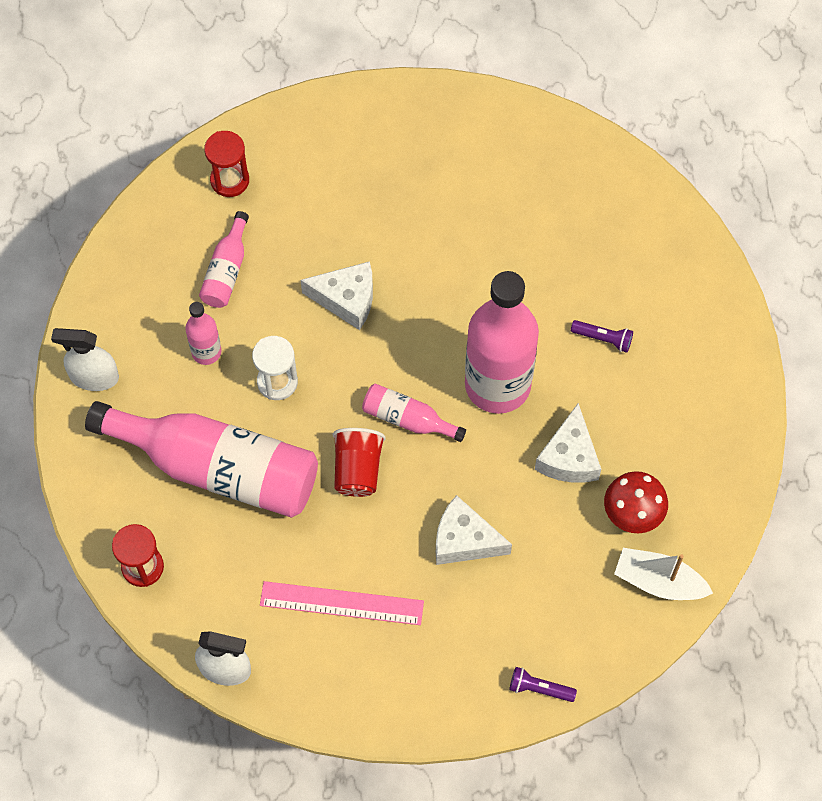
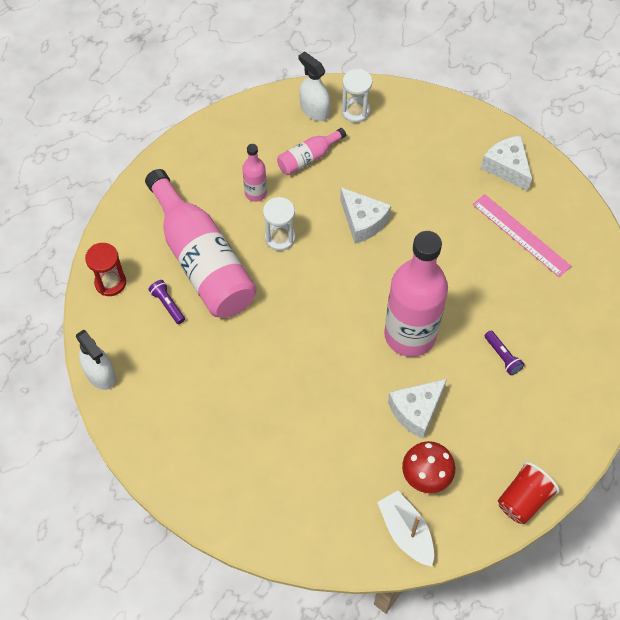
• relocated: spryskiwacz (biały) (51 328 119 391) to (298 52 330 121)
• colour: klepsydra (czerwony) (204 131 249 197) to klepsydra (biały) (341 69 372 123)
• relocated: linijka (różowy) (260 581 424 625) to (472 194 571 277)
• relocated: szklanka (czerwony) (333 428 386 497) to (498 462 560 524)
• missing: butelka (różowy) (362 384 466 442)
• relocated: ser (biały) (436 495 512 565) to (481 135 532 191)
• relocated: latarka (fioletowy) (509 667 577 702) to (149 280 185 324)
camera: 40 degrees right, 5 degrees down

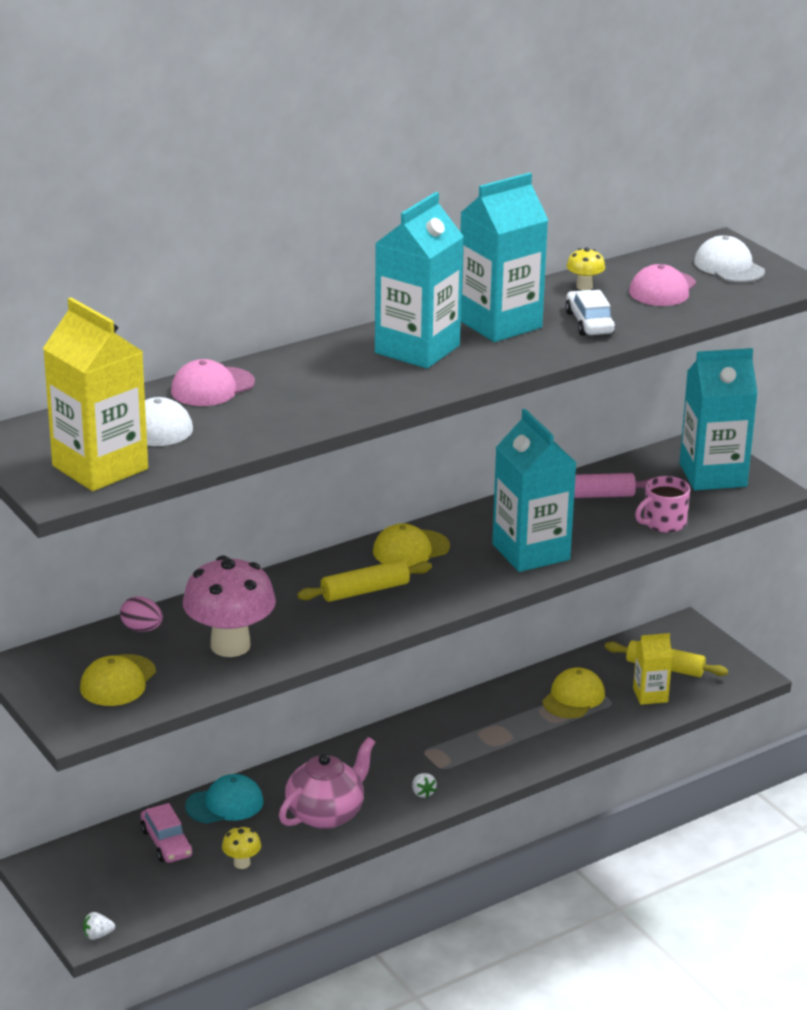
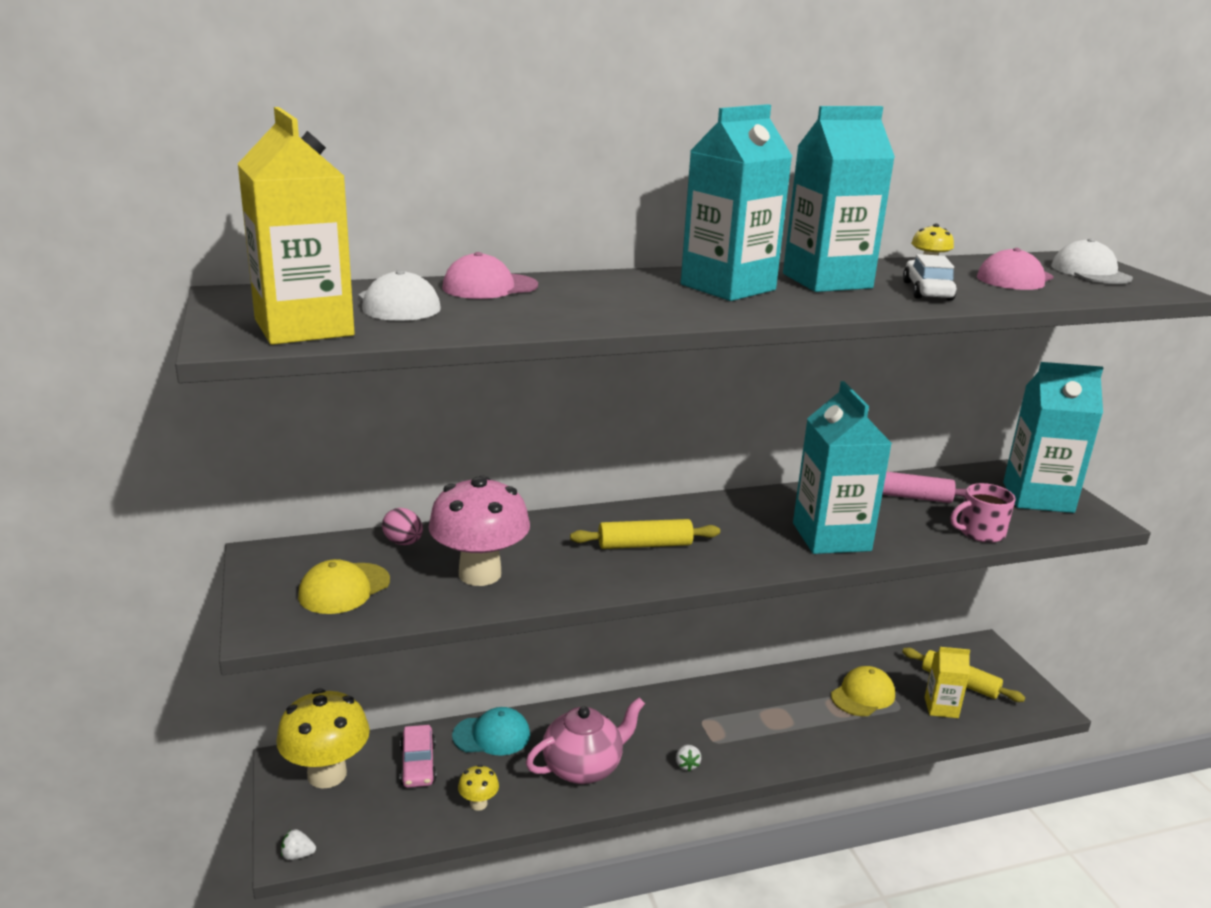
• missing: czapka (żółty) (373 523 450 567)
• appeared: grzyb (żółty) (276 689 370 789)
camera: 15 degrees right, 5 degrees down

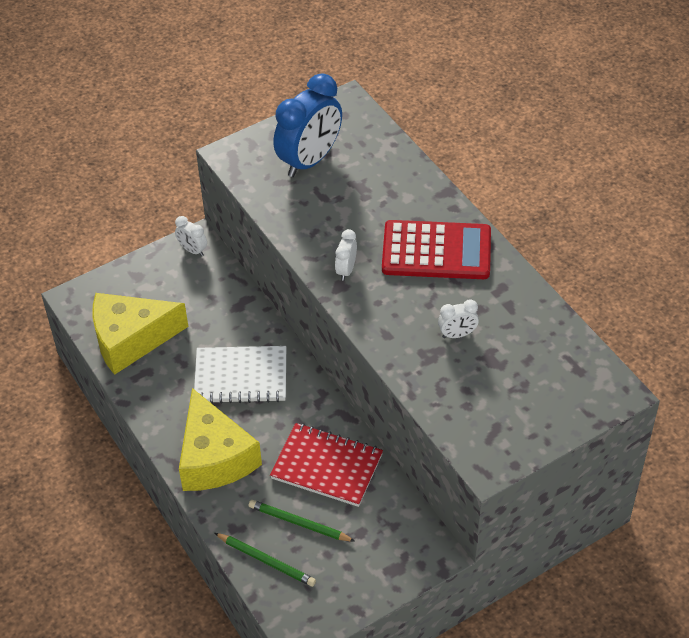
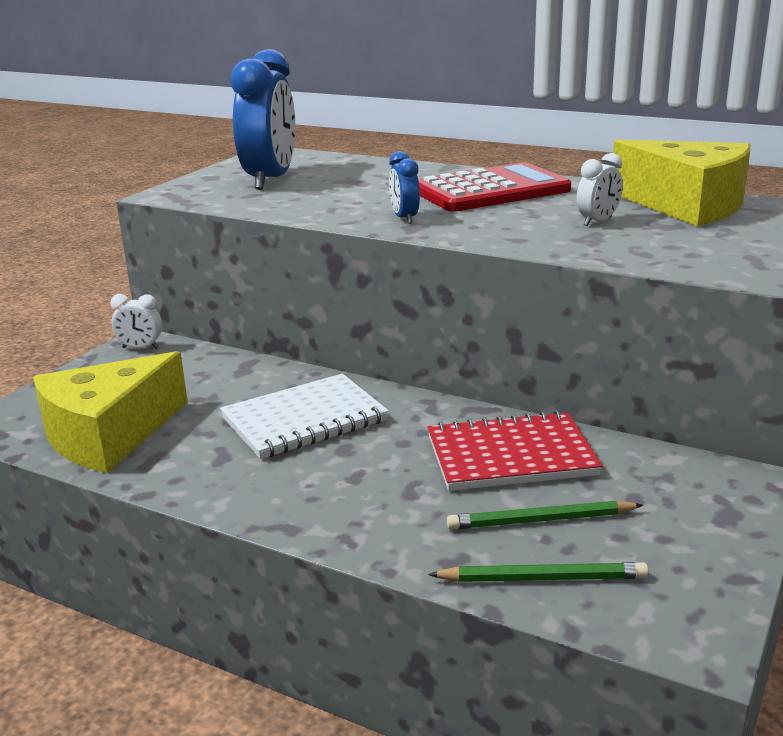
• relocated: ser (żółty) (179 388 262 491) to (613 139 751 226)
• colour: budzik (biały) (335 229 357 281) to budzik (niebieski) (389 151 420 224)
camera: 30 degrees left, 25 degrees down

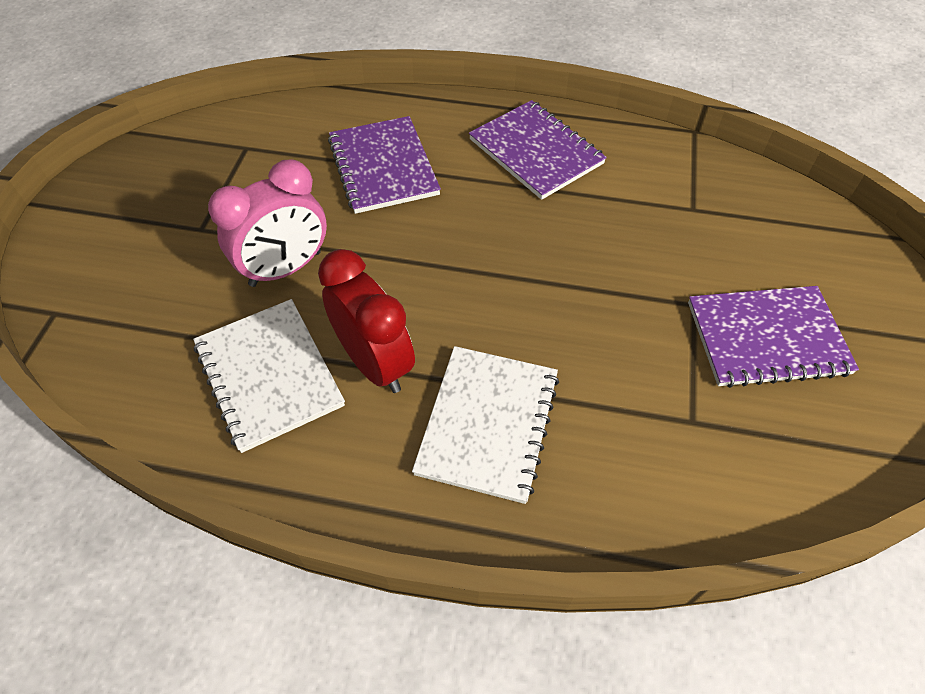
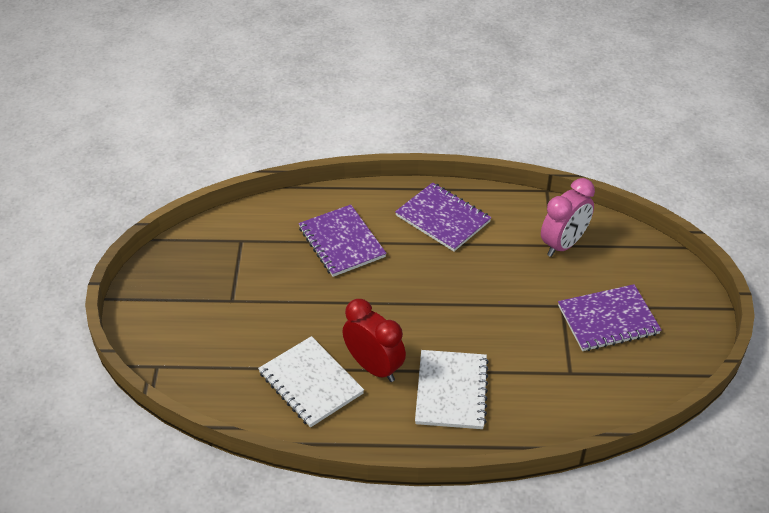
• relocated: budzik (różowy) (208 159 327 287) to (541 178 595 257)
camera: 10 degrees left, 10 degrees down

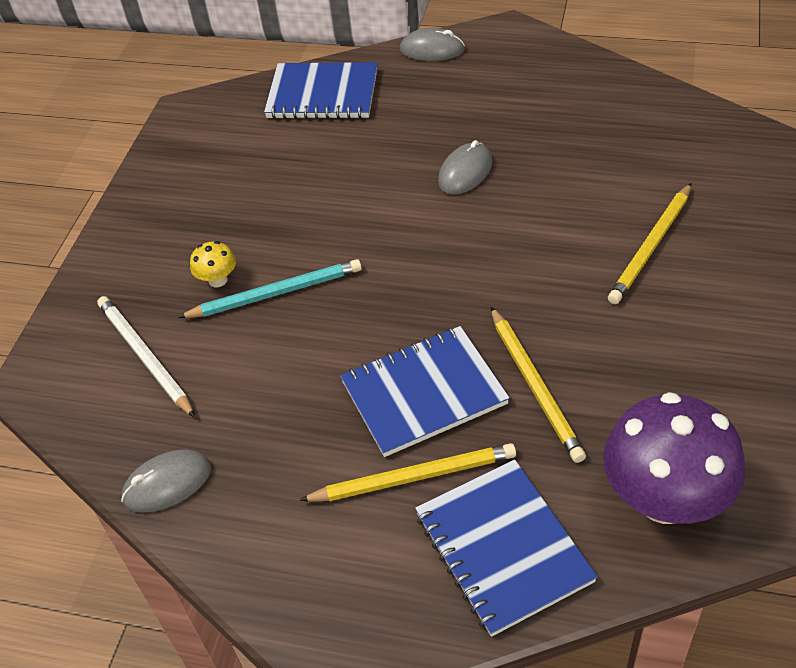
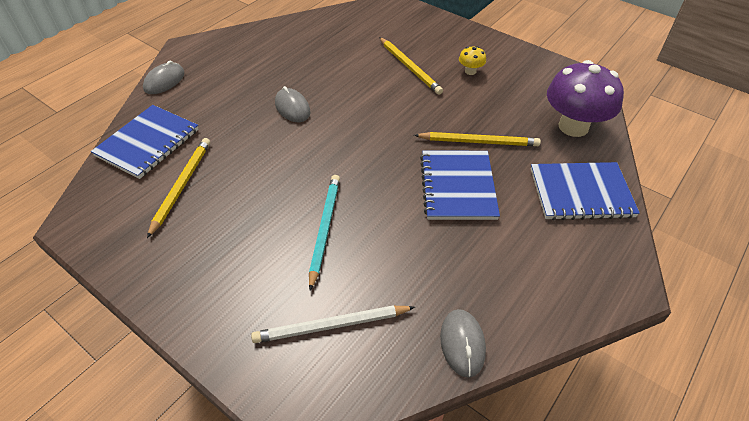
• relocated: grzyb (żółty) (190 241 236 287) to (459 46 486 75)
• relocated: ołówek (żółty) (299 443 516 502) to (147 138 210 238)
camera: 70 degrees left, 0 degrees up

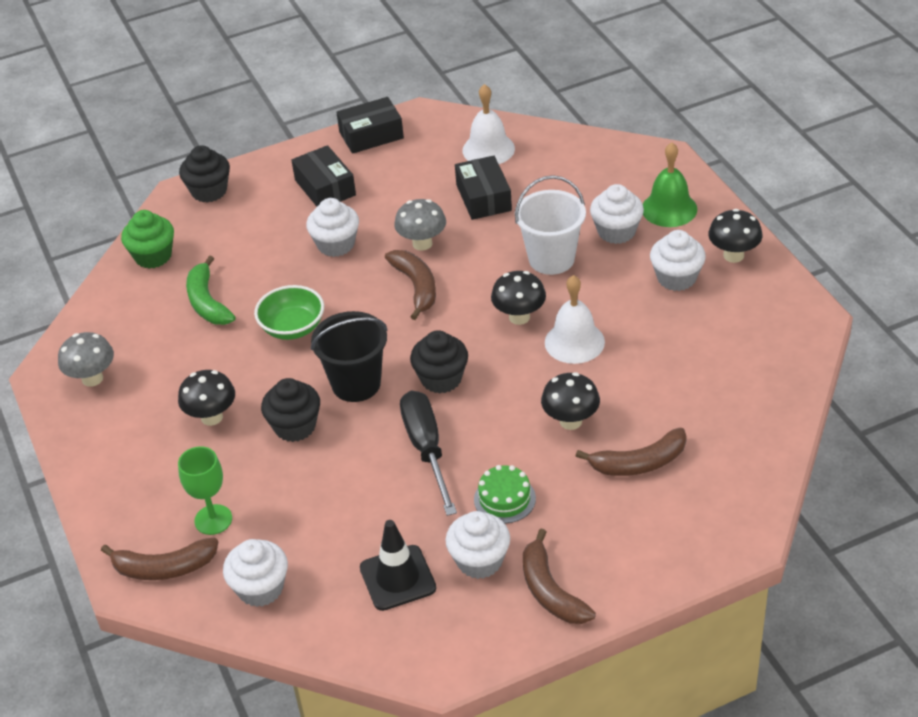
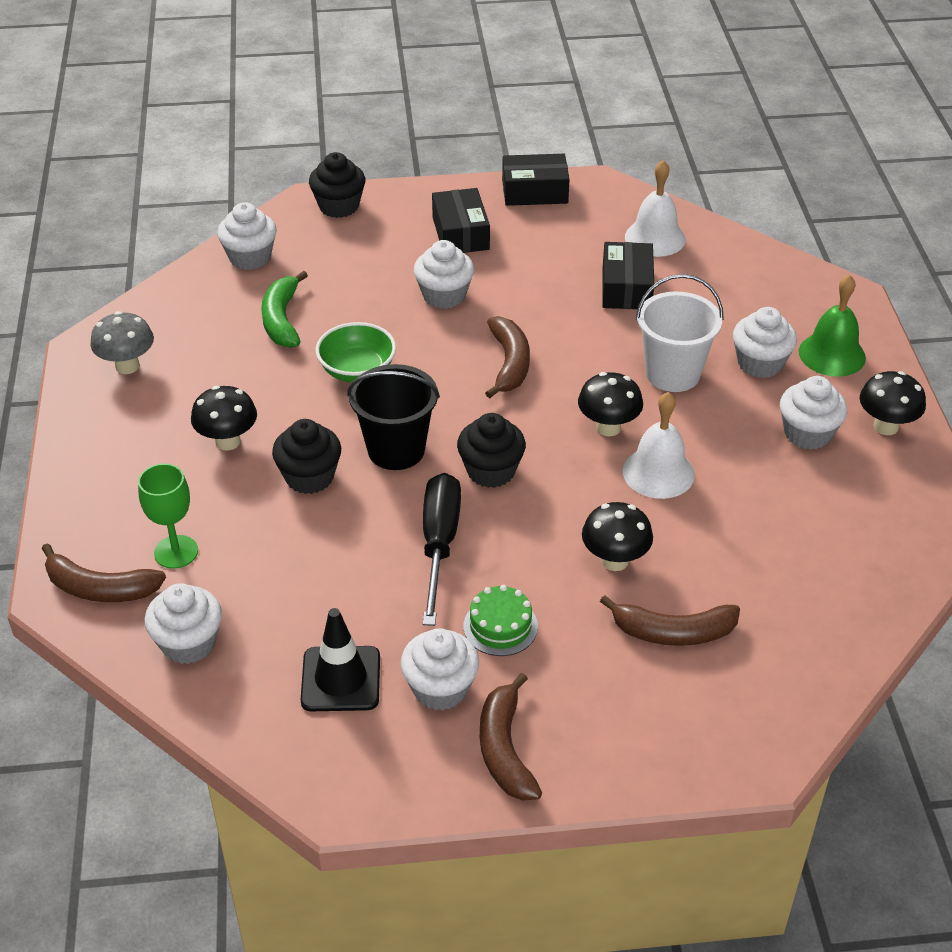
• colour: muffinka (zielony) (121 210 174 269) to muffinka (biały) (217 202 277 270)
• missing: grzyb (szary) (394 199 446 251)
camera: 15 degrees right, 0 degrees up

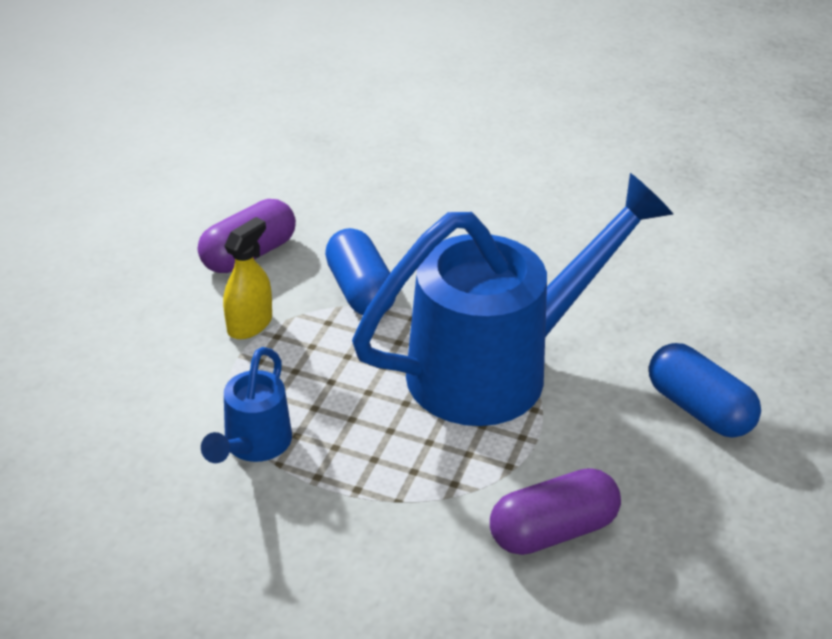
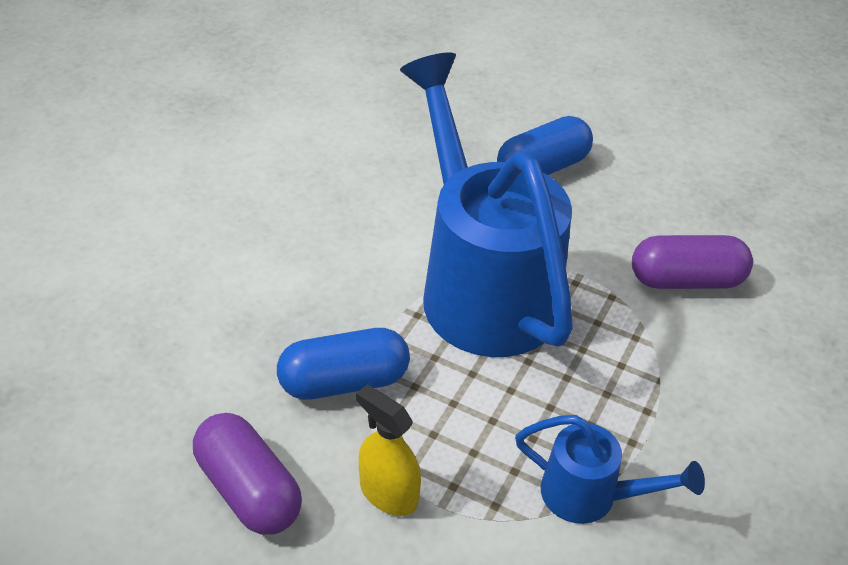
• spun: kapsułka (fioletowy) (490 468 621 555) = (632 235 753 289) 75 degrees counterclockwise
camera: 85 degrees left, 5 degrees up

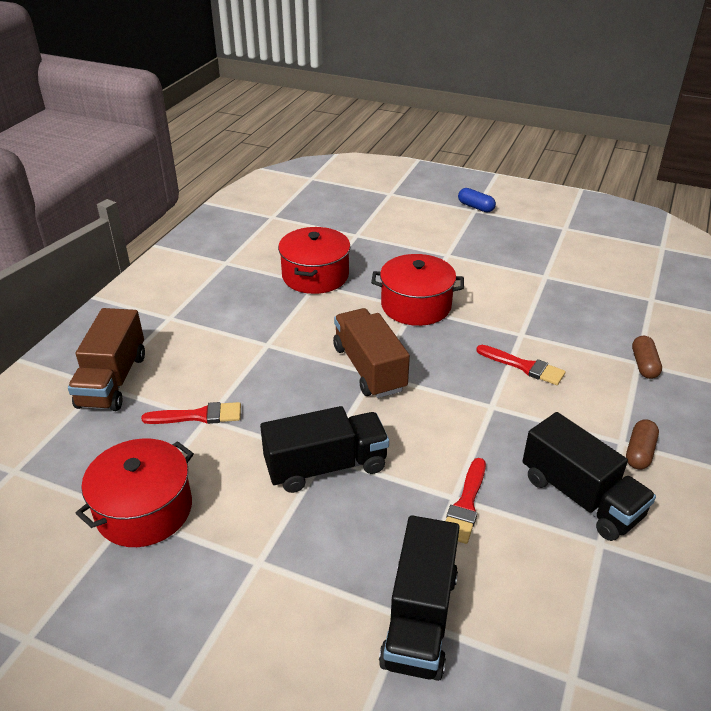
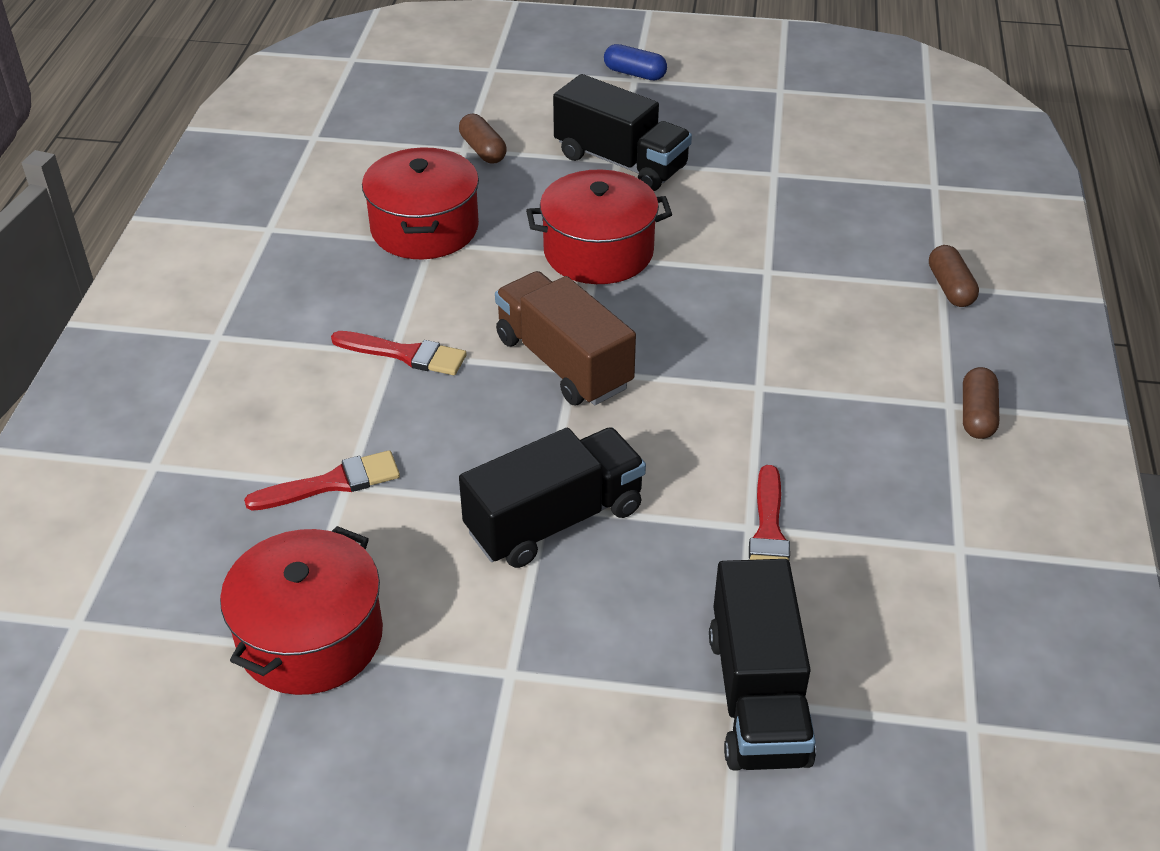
• missing: ciężarówka (brązowy) (68 308 145 411)
• relocated: pędzel (czerwony) (476 345 565 385) to (331 331 467 375)
• relocated: ciężarówka (czarny) (523 412 656 541) to (553 74 692 191)
• appeared: kapsułka (brązowy) (459 114 507 164)
camera: 15 degrees left, 5 degrees up

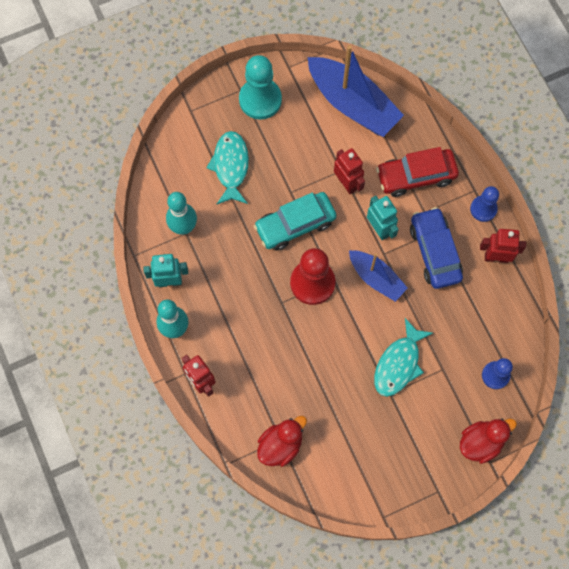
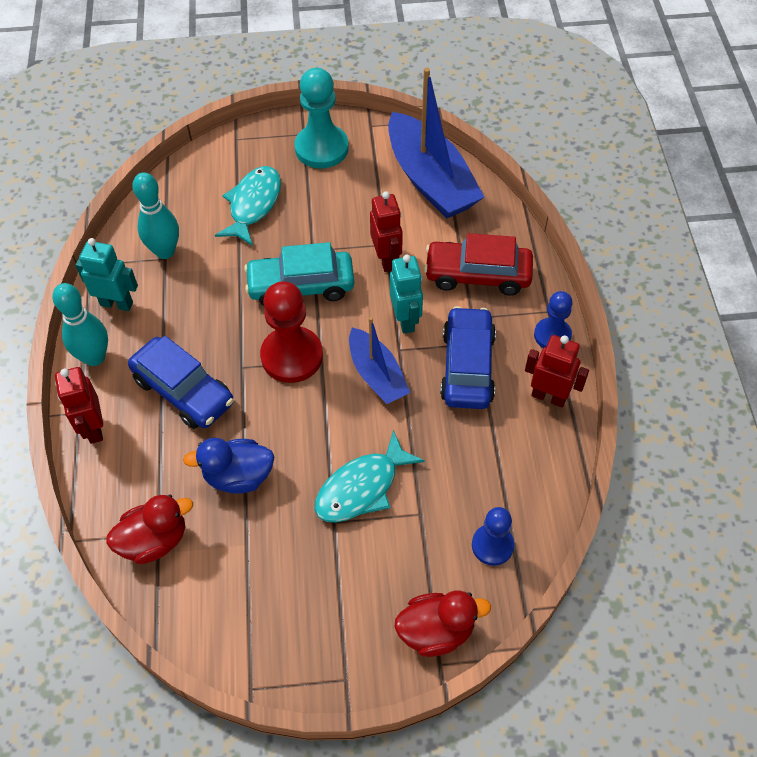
• appeared: samochód (niebieski) (128 336 234 429)
• appeared: kaczka (niebieski) (183 438 274 493)
camera: 20 degrees right, 15 degrees down

